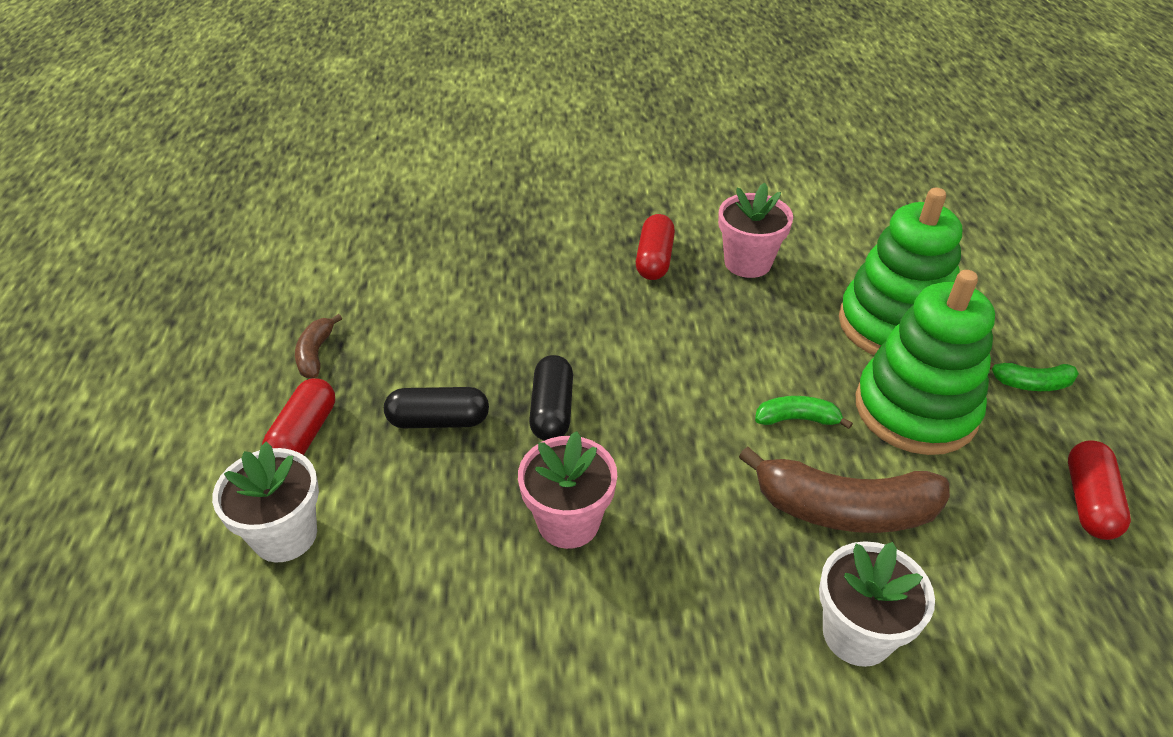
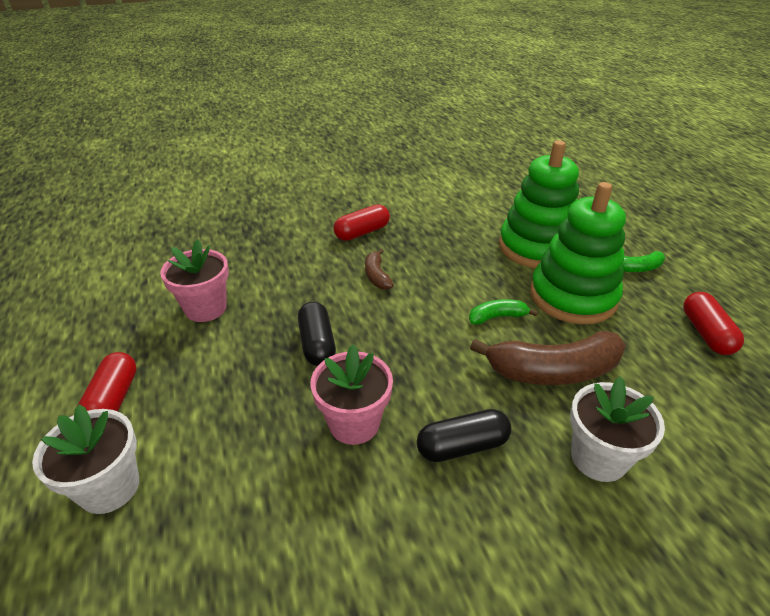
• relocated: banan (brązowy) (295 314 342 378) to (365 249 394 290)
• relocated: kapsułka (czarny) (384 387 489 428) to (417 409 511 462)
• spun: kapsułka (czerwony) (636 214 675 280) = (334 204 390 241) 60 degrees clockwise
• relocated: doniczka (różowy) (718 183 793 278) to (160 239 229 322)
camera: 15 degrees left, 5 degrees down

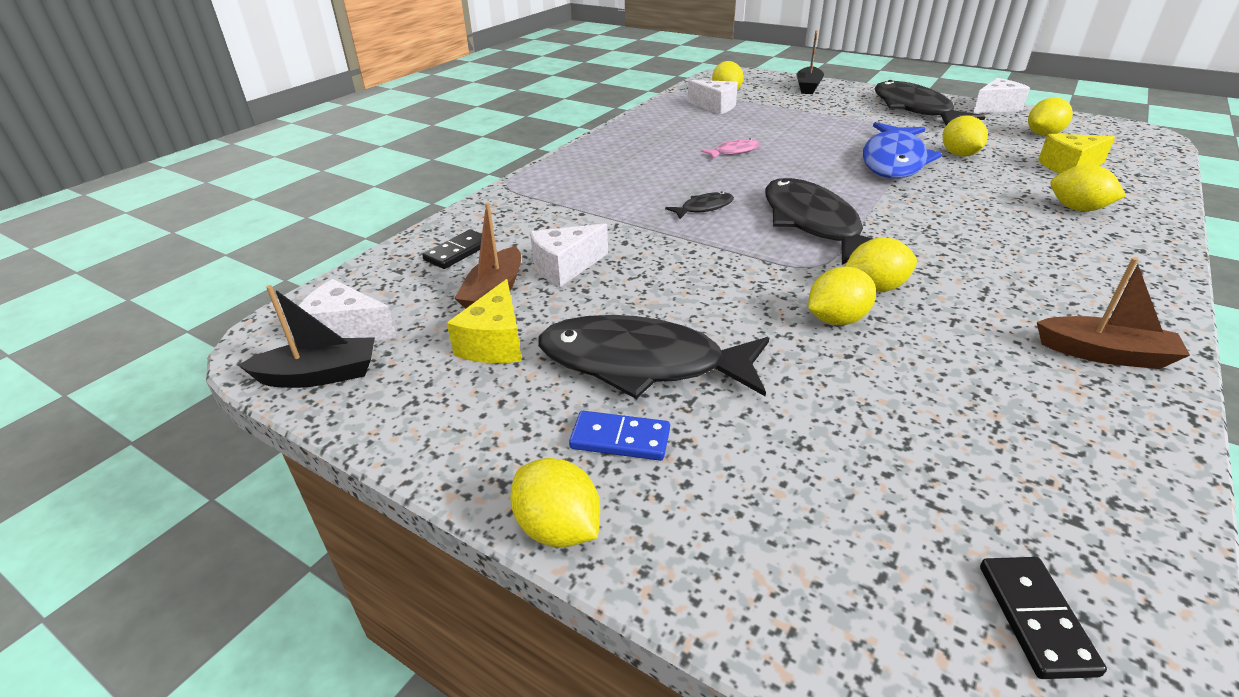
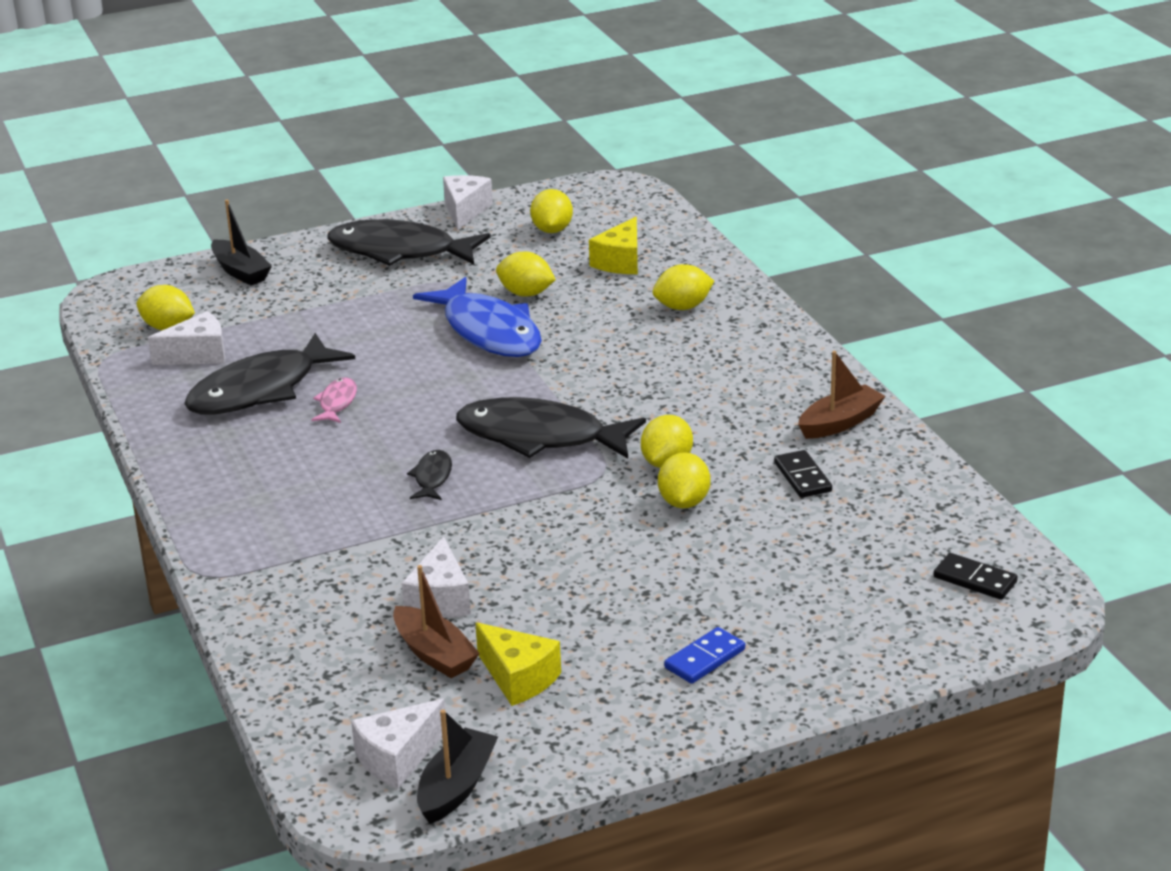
• relocated: kostka domina (czarny) (422 229 482 269) to (774 450 832 498)
• missing: cytryna (żółty) (510 458 600 547)
• relocated: ryba (czarny) (538 315 769 399) to (184 333 355 415)
camera: 55 degrees left, 5 degrees down

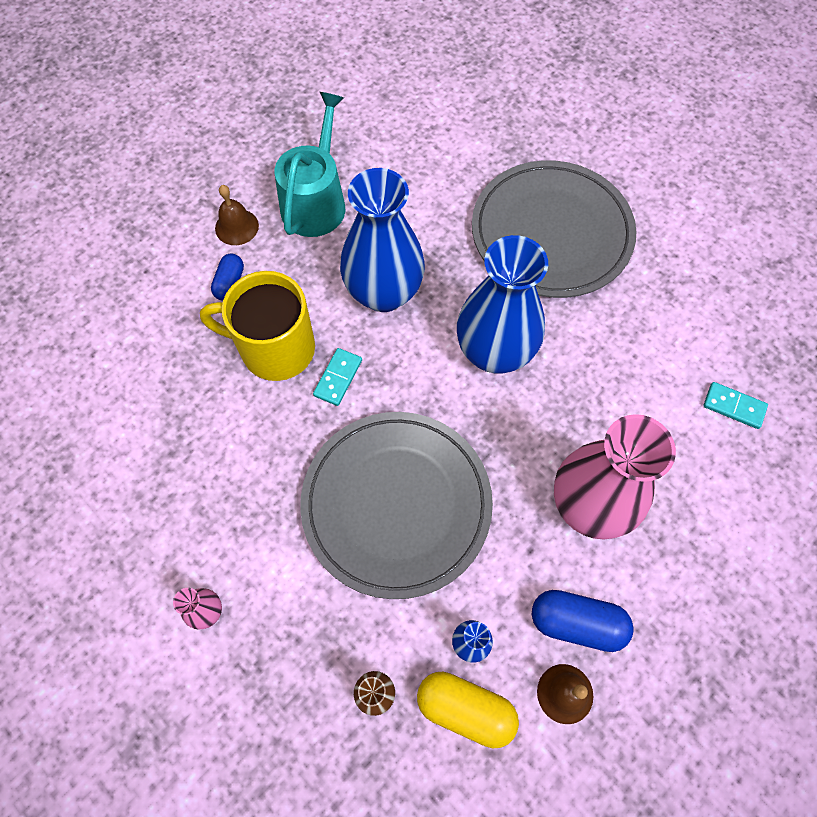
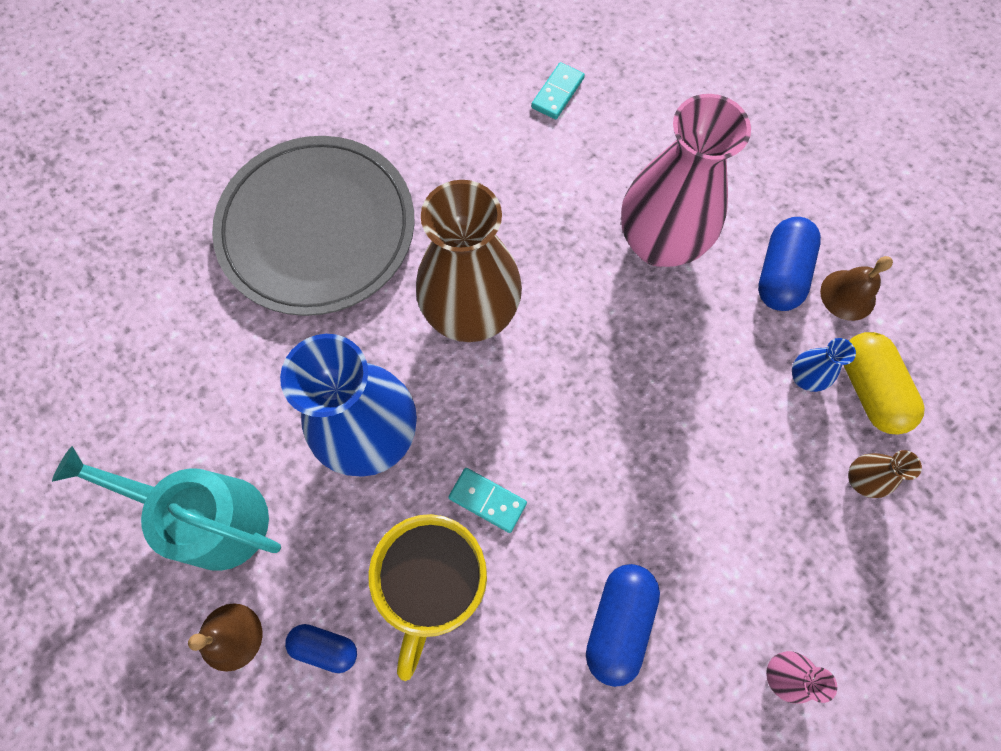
• missing: talerz (szary) (300 412 493 599)
• spun: kapsułka (żółty) (417 672 519 748) = (844 332 925 435) 45 degrees counterclockwise
• colour: wazon (niebieski) (457 235 548 374) to wazon (brązowy) (416 180 522 342)
• appeared: kapsułka (niebieski) (586 564 660 687)
camera: 85 degrees left, 5 degrees up

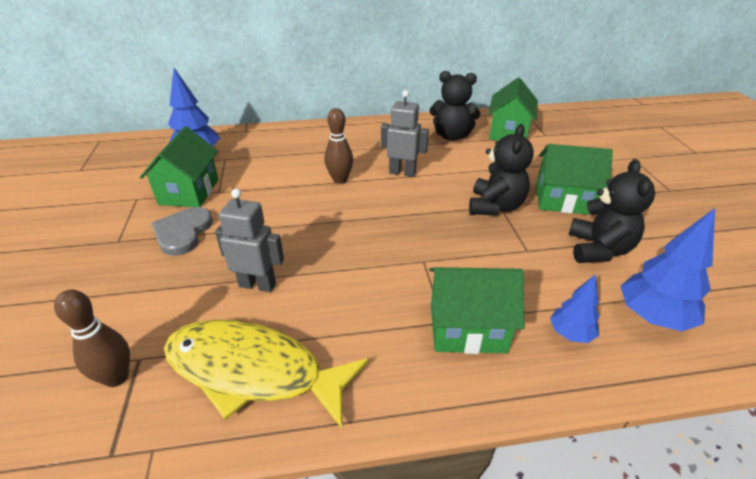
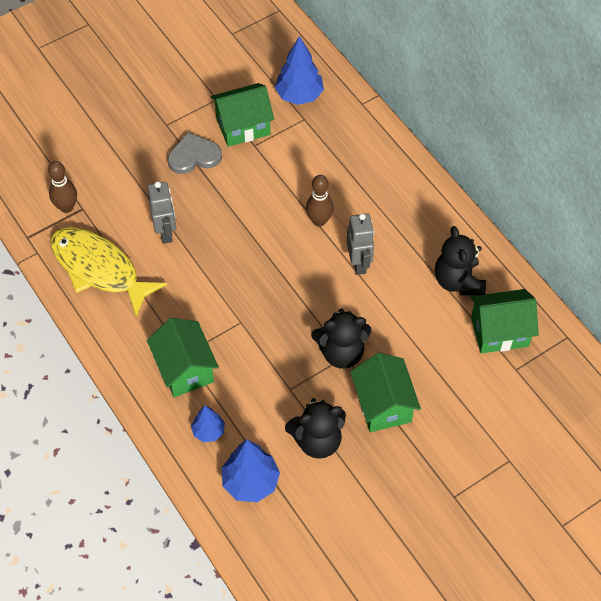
• spun: ryba (żółty) (164 319 369 428) = (50 227 167 317) 45 degrees counterclockwise
camera: 65 degrees right, 20 degrees up

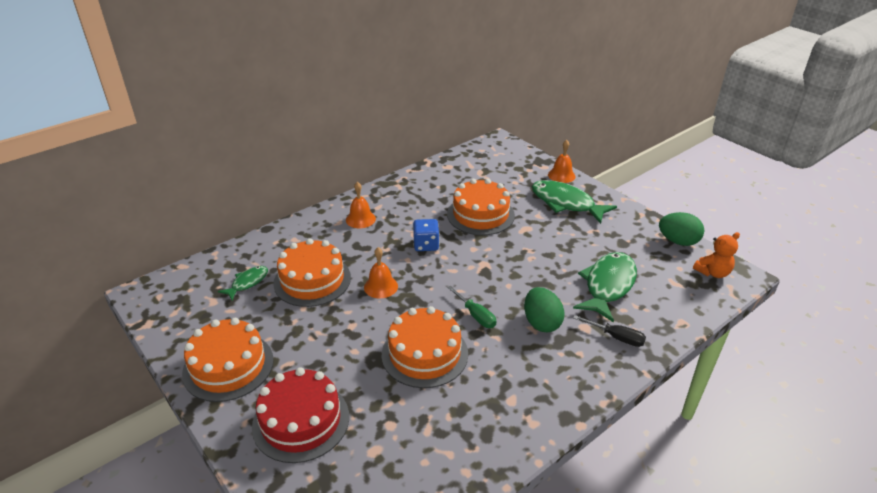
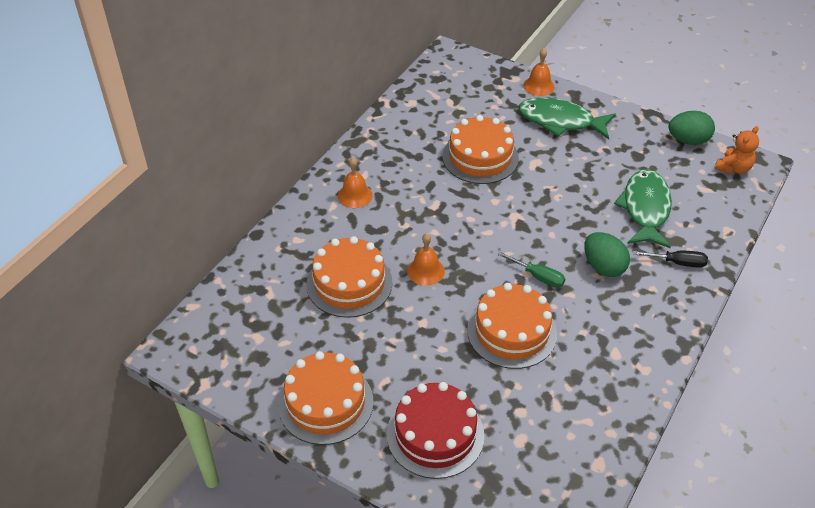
• missing: ryba (zielony) (218 266 268 300)
• missing: kostka do gry (niebieski) (413 219 439 251)
camera: 20 degrees left, 10 degrees up

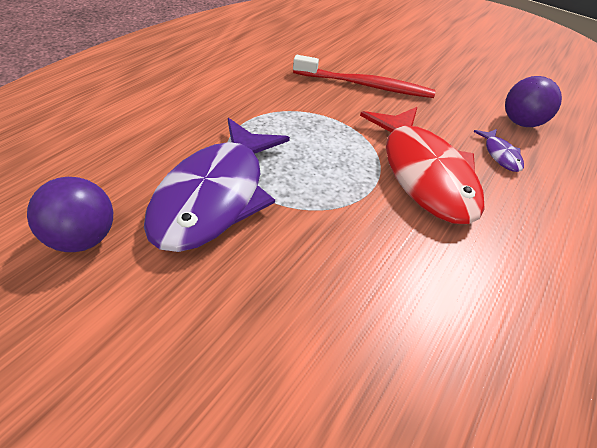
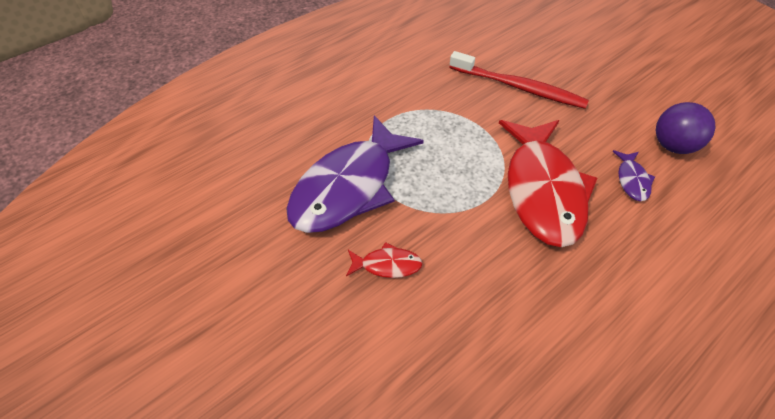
• missing: piłka (fioletowy) (27 177 113 252)
• appeared: ryba (czerwony) (346 242 422 278)
camera: 20 degrees right, 5 degrees up

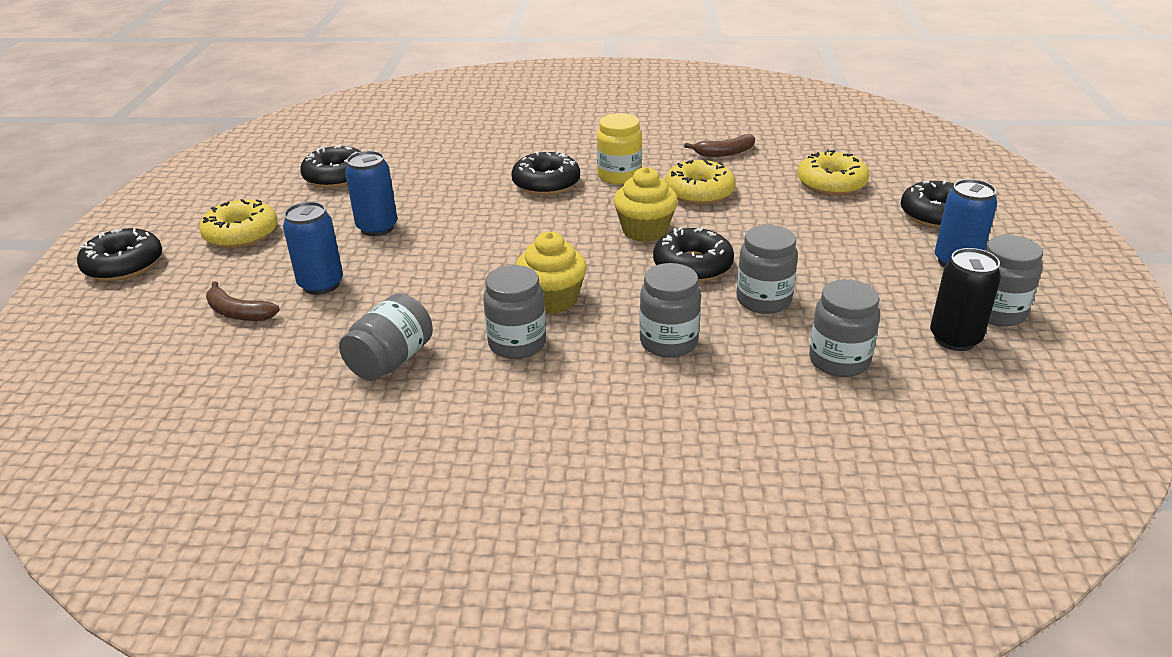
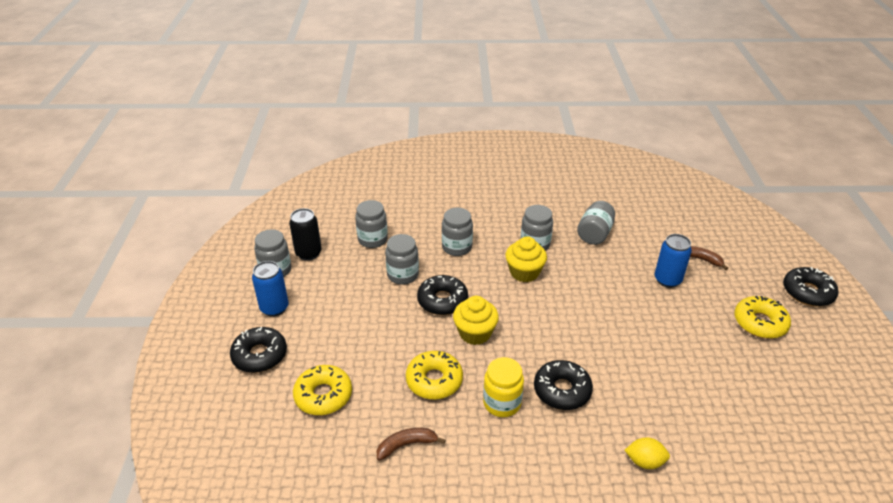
• missing: donut (czarny) (300 145 361 188)
• missing: puszka (niebieski) (345 151 397 236)
• appeared: cytryna (żółty) (625 437 670 469)
camera: 175 degrees right, 5 degrees up

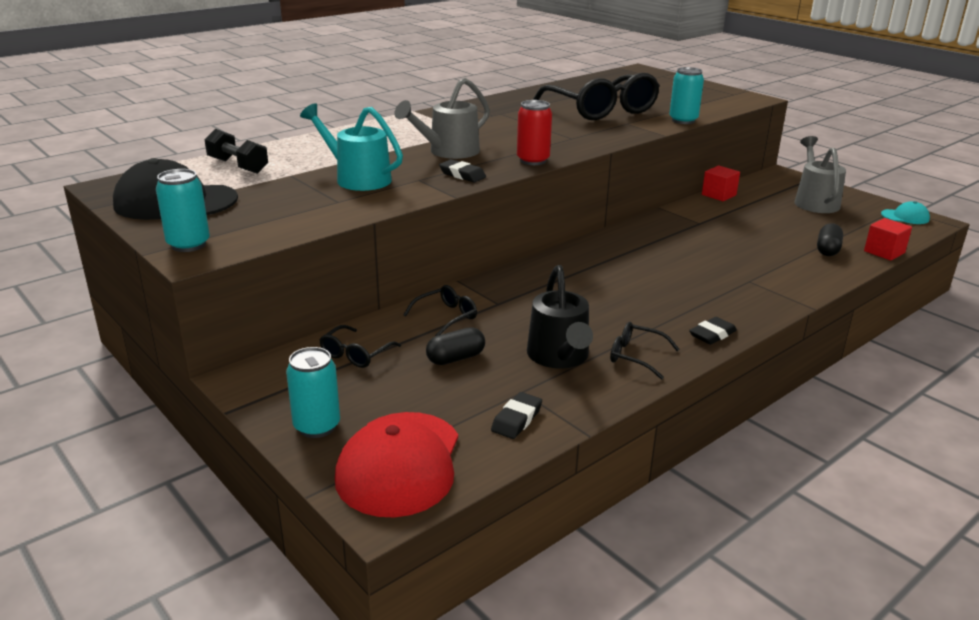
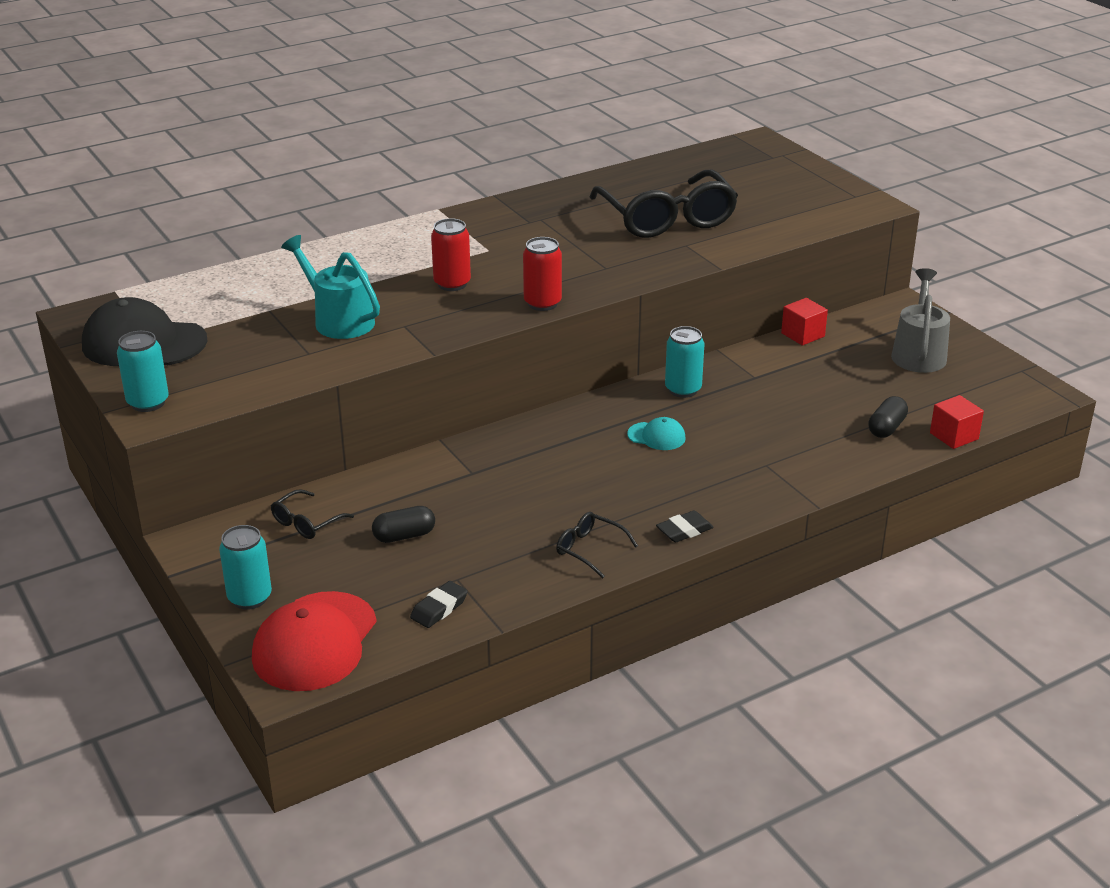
• missing: hantel (czarny) (205 129 268 174)
• exchanged: konewka (szary) (394 78 490 159) to puszka (czerwony) (431 218 471 291)
• missing: okulary (czarny) (403 285 477 336)
• missing: gumka do mazania (czarny) (439 159 486 182)
• missing: konewka (czarny) (527 265 593 368)
• relocated: puszka (turkusowy) (669 67 704 124) to (665 326 705 398)
• relocated: czapka (turkusowy) (881 201 930 224) to (627 417 686 450)
camera: 10 degrees right, 5 degrees up

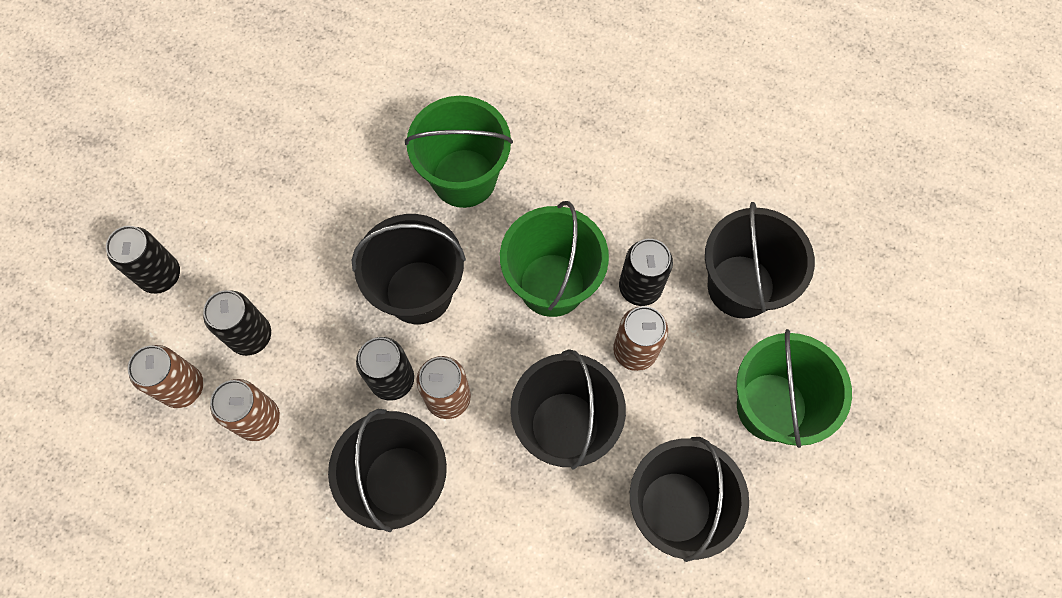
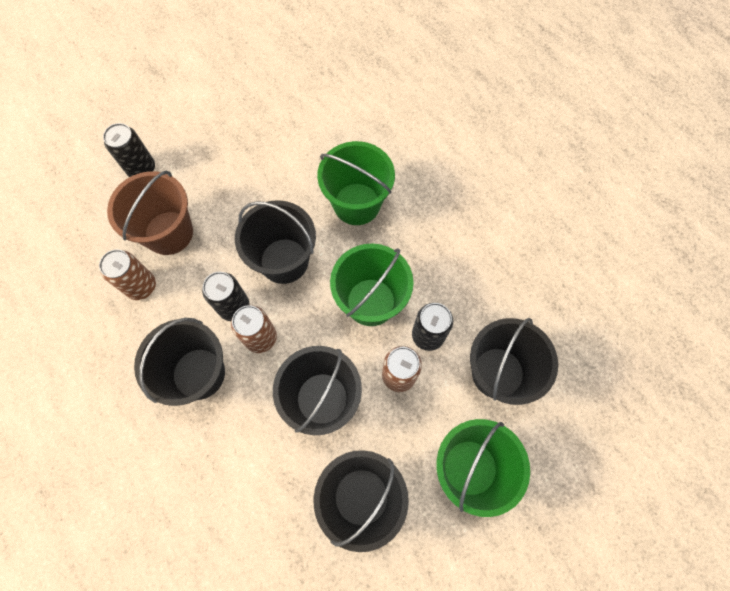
• missing: puszka (brązowy) (128 345 203 408)
• exchanged: puszka (czarny) (203 290 271 356) to wiadro (brązowy) (107 171 193 255)
camera: 30 degrees right, 0 degrees up

